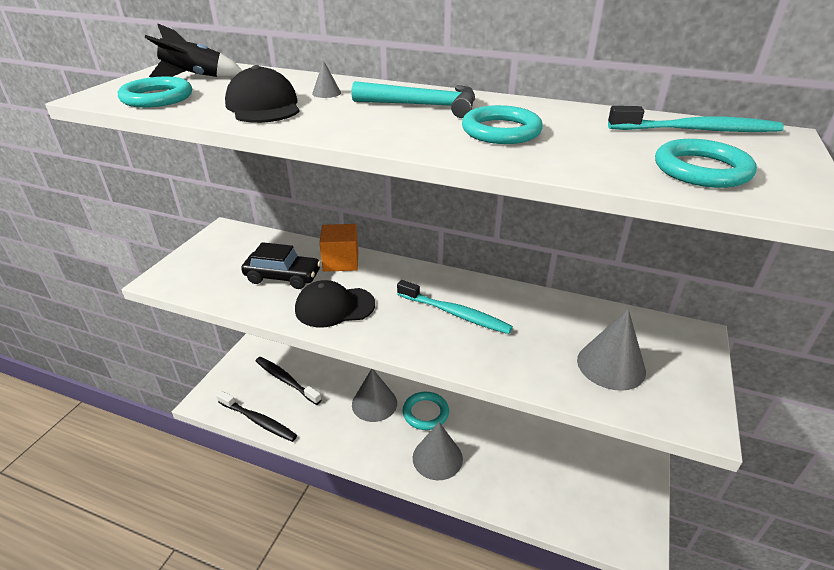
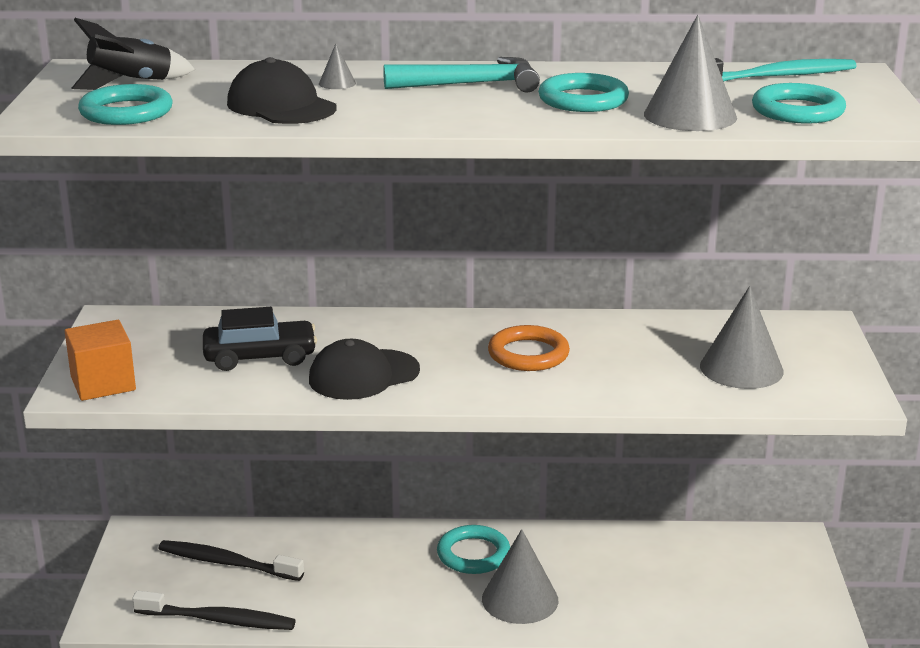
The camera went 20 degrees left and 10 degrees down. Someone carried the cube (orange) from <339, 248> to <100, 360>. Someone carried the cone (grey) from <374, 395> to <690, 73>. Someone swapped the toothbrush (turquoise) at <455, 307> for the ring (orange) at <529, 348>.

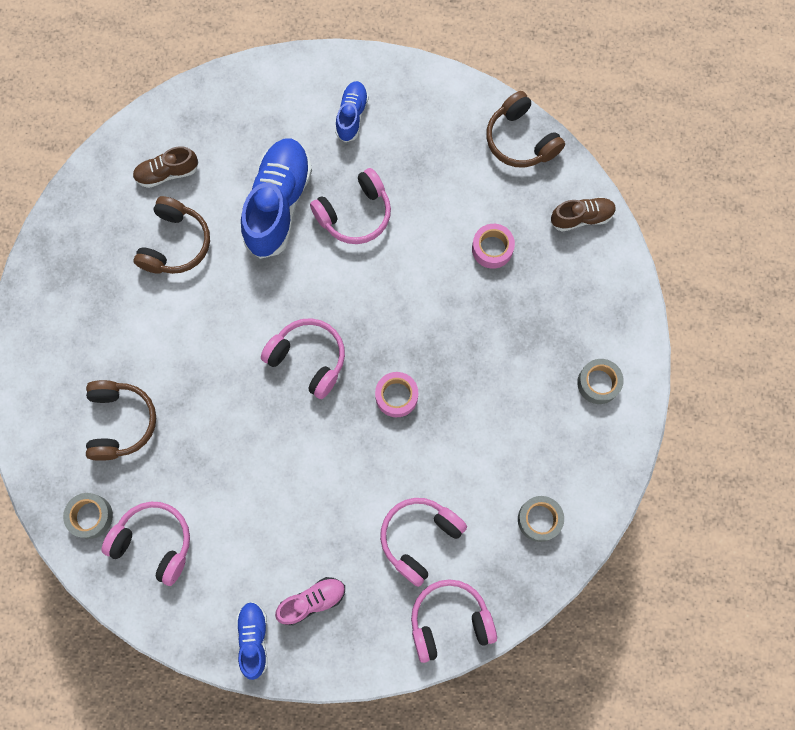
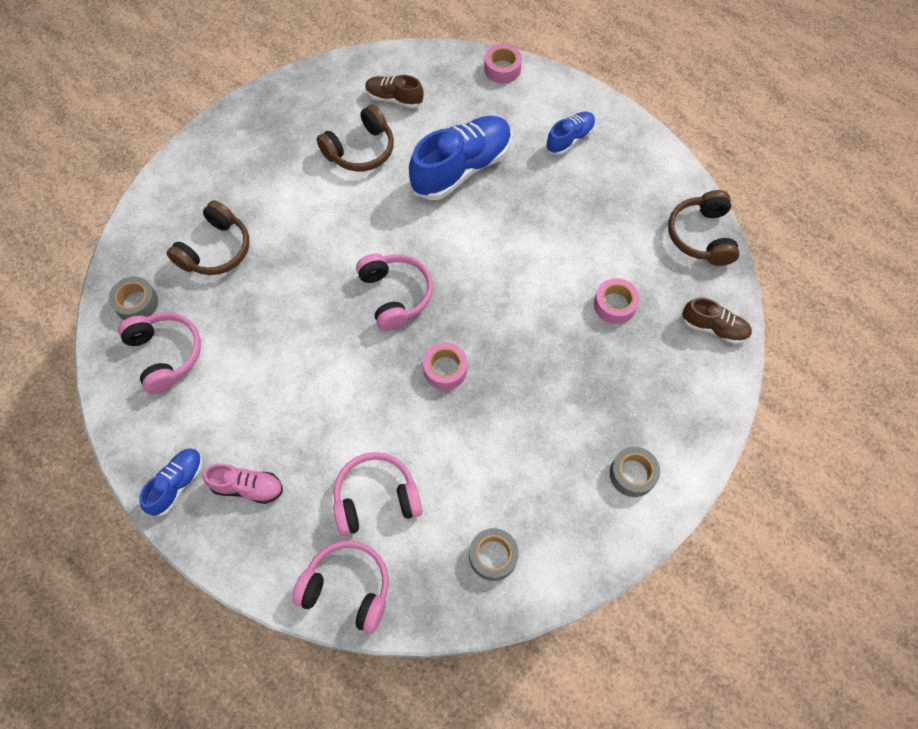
The camera went 35 degrees right and 10 degrees down. Someone took away the headphones (pink) at <350, 206>. Someone put down the tape (pink) at <503, 64>.

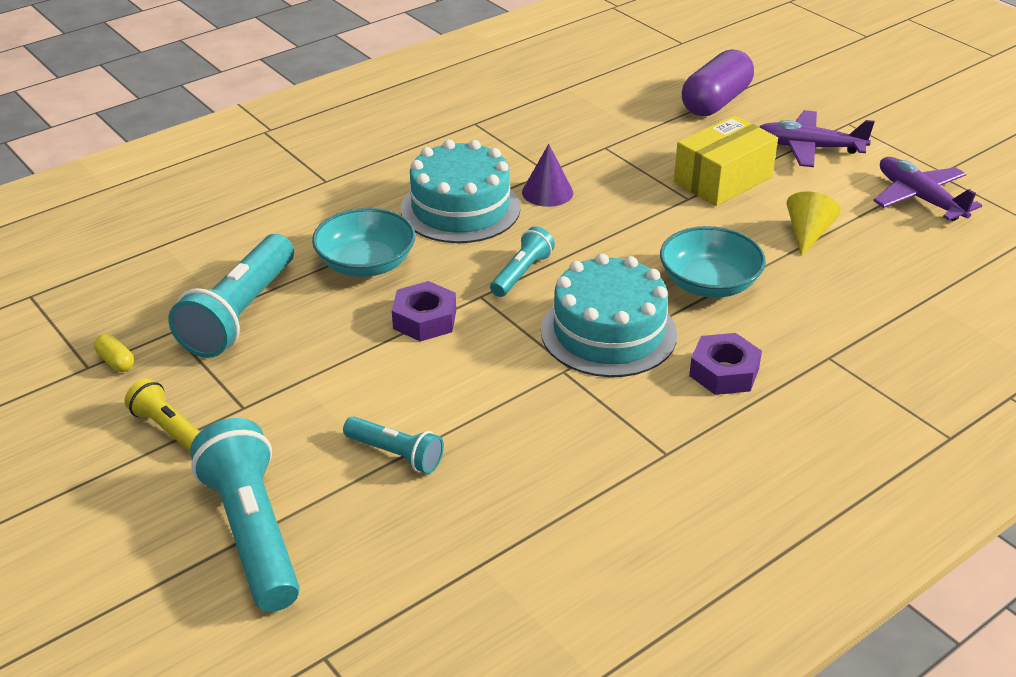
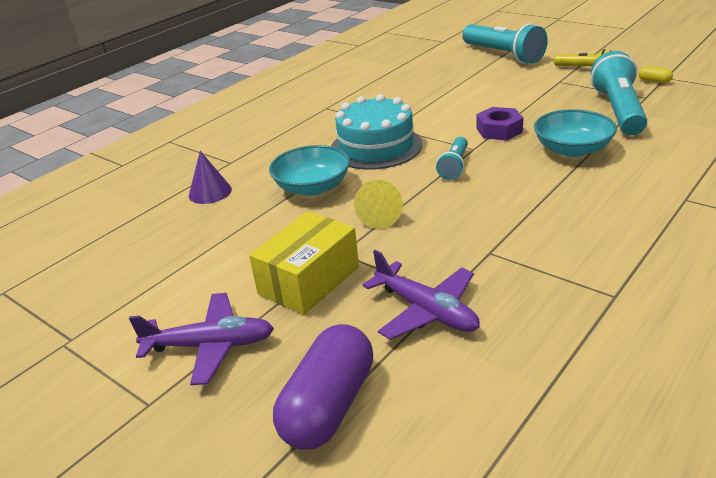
The camera went 170 degrees right and 5 degrees down. Someone took away the flashlight (turquoise) at <393, 445>. Someone took away the cake (turquoise) at <461, 191>. Someone carried the cone (purple) from <547, 175> to <210, 177>. Someone took away the nut (purple) at <725, 364>. Someone carried the cone (yellow) from <814, 224> to <378, 204>. Someone carried the plane (purple) from <927, 189> to <421, 295>.

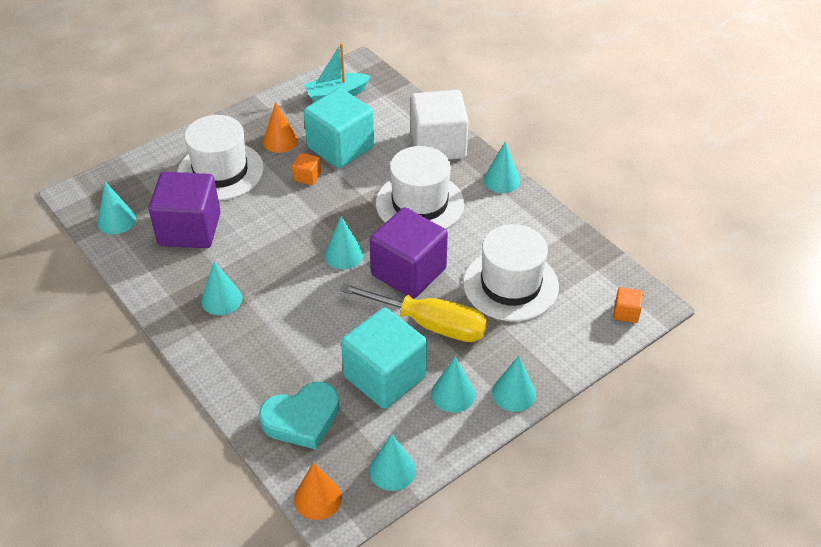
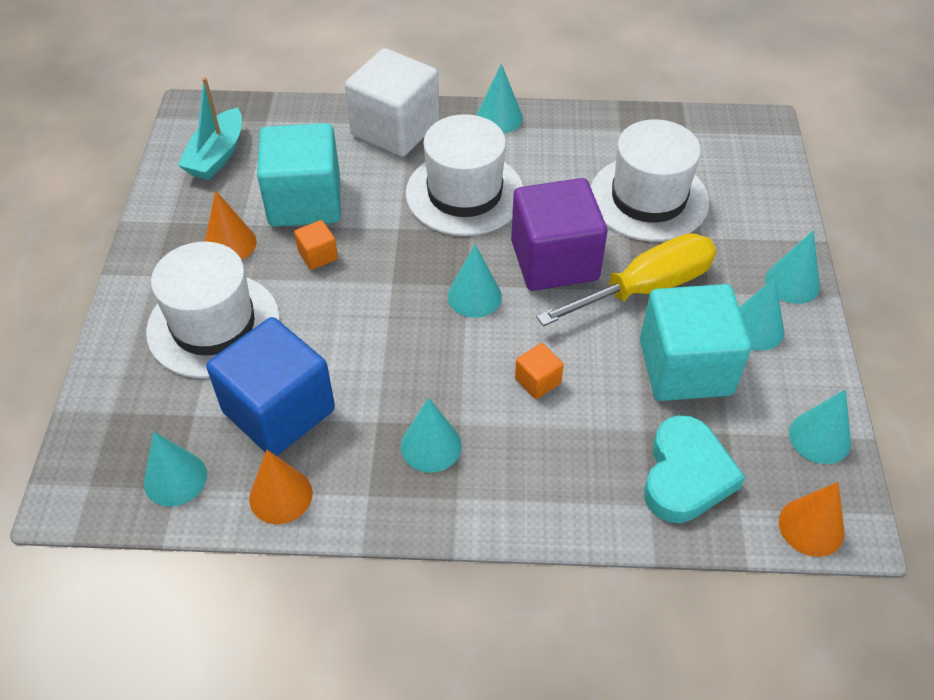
The camera went 50 degrees left and 5 degrees up. Someone repainted the cube (purple) at <184, 210>, which became the cube (blue) at <270, 386>. Someone carried the cube (orange) from <628, 305> to <539, 371>. Someone put down the cone (orange) at <281, 487>.

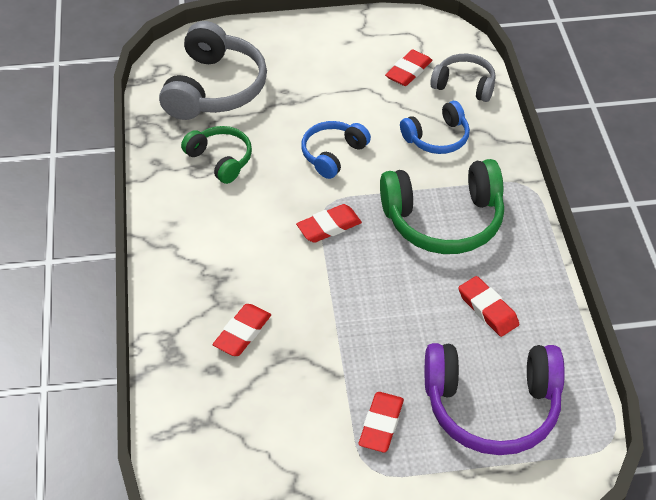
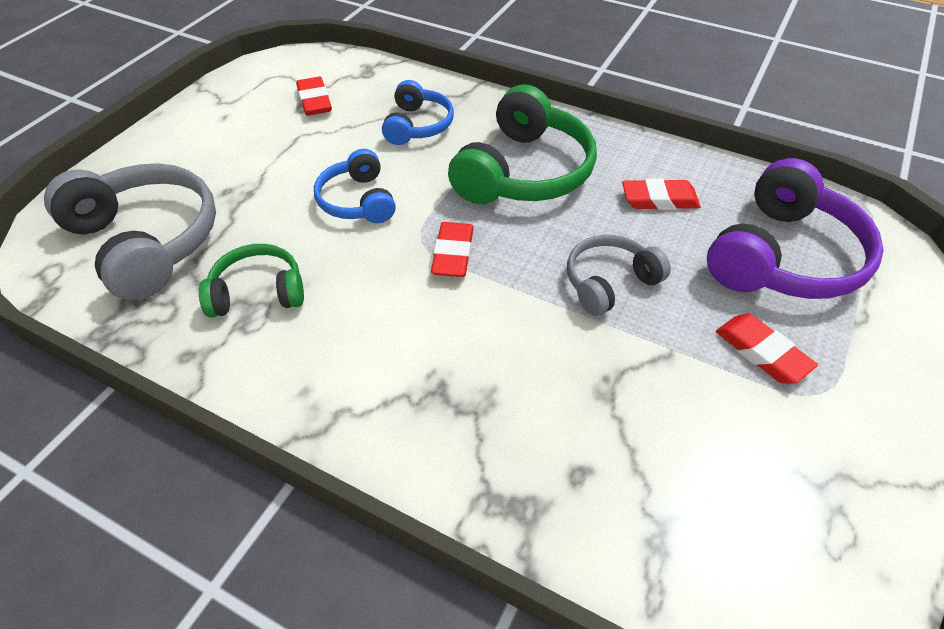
The camera went 55 degrees left and 0 degrees up. Someone took away the eraser (red) at <242, 330>. Someone carried the headphones (grey) from <463, 78> to <619, 275>.

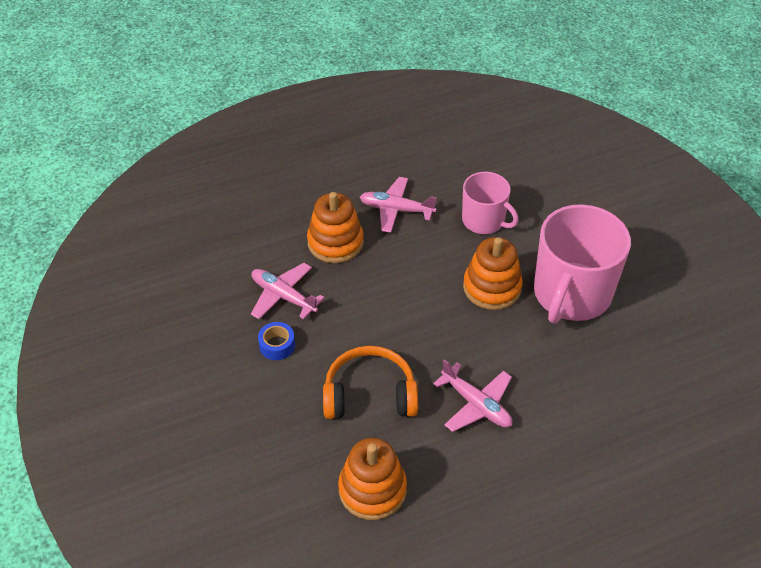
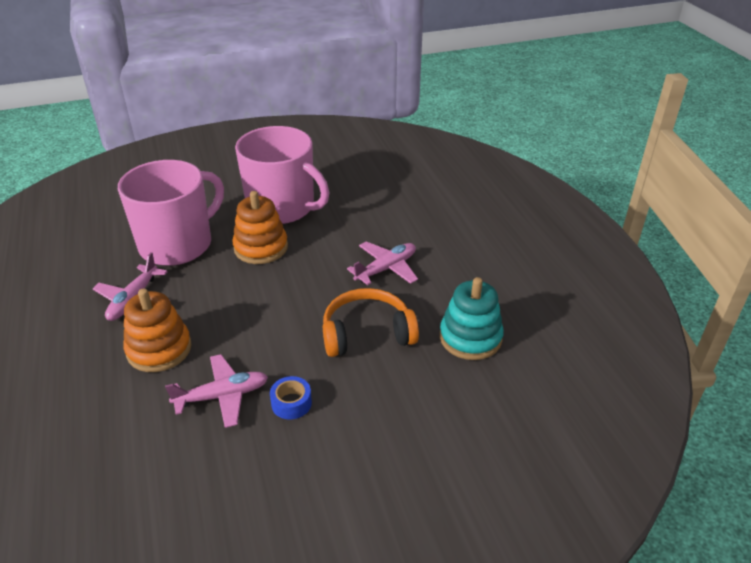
The camera went 85 degrees left and 10 degrees down. Someone rotated the plane (pink) at <288, 291> by 150 degrees counterclockwise. Someone rotated the headphones (orange) at <370, 382> by 75 degrees clockwise. Someone repainted the stacking toy (orange) at <372, 479>, which became the stacking toy (turquoise) at <472, 318>. Someone scaled the mug (pink) at <490, 203> by 1.73.

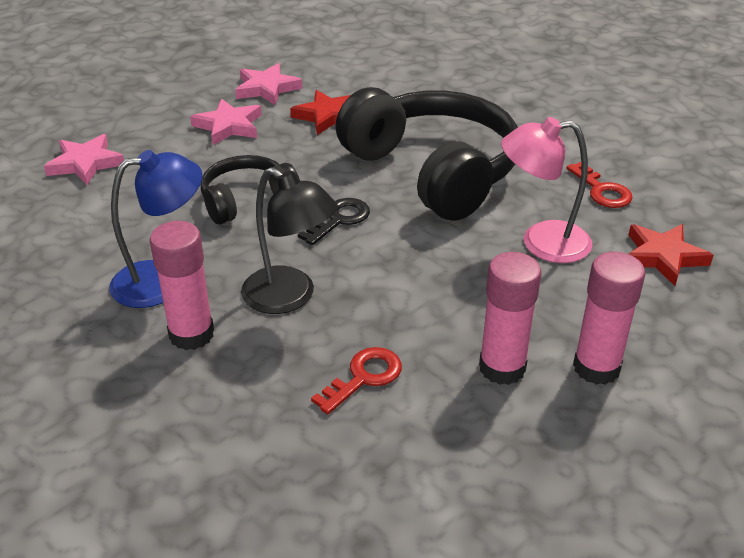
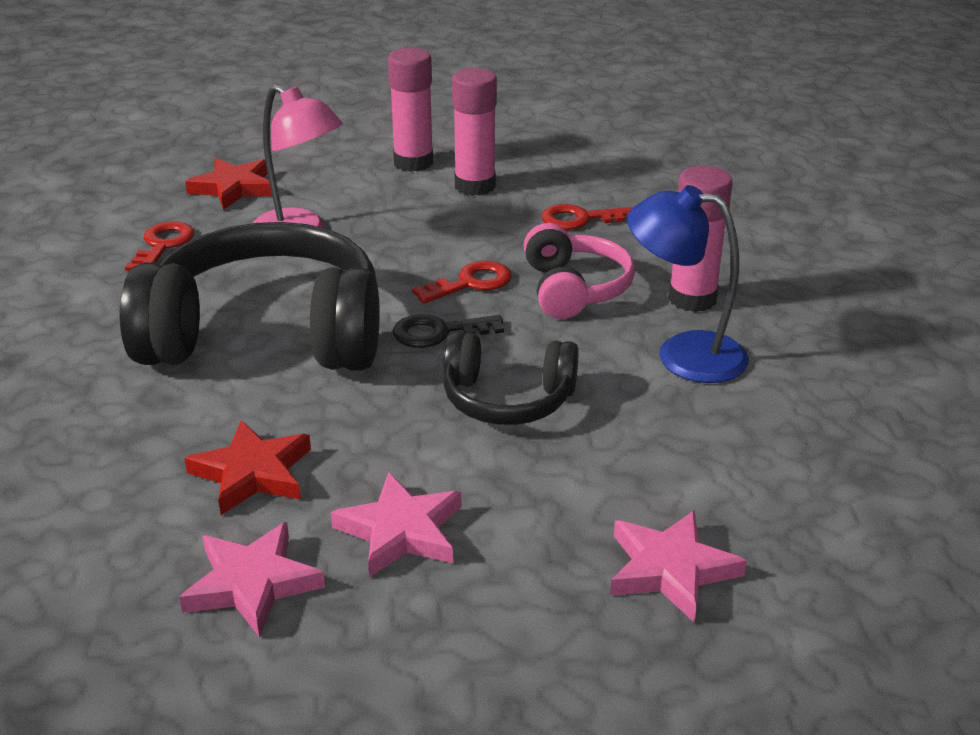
The camera went 140 degrees left and 5 degrees down. Someone swapped the lamp (black) at <289, 240> for the headphones (pink) at <579, 271>. Someone rotated the headphones (black) at <426, 154> by 90 degrees clockwise. Someone put down the key (red) at <462, 282>.

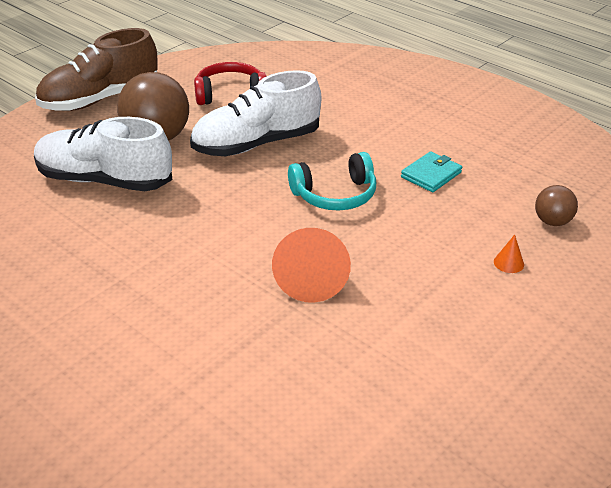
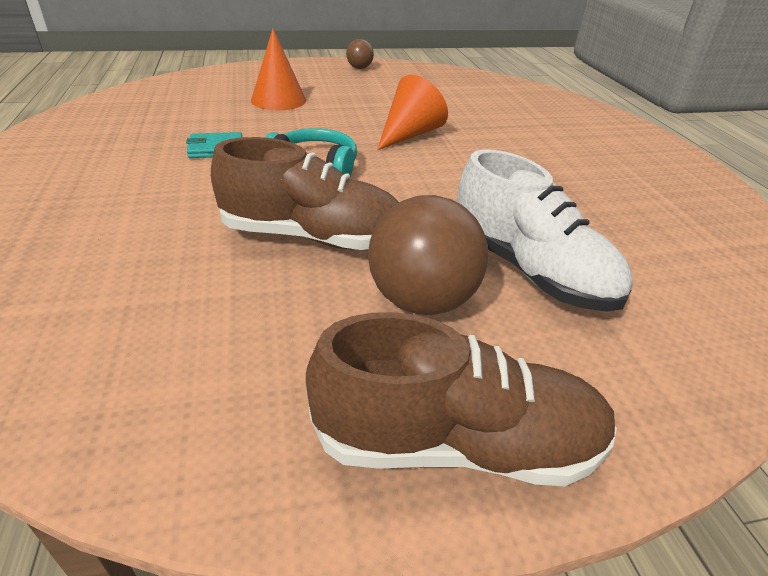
The camera went 145 degrees left and 0 degrees up. Someone repainted the shoe (white) at <255, 113>, which became the shoe (brown) at <305, 193>. Someone took away the headphones (red) at <230, 83>. Someone scaled the cone (orange) at <509, 254> by 2.44. Someone carried the ball (brown) from <556, 205> to <360, 54>.

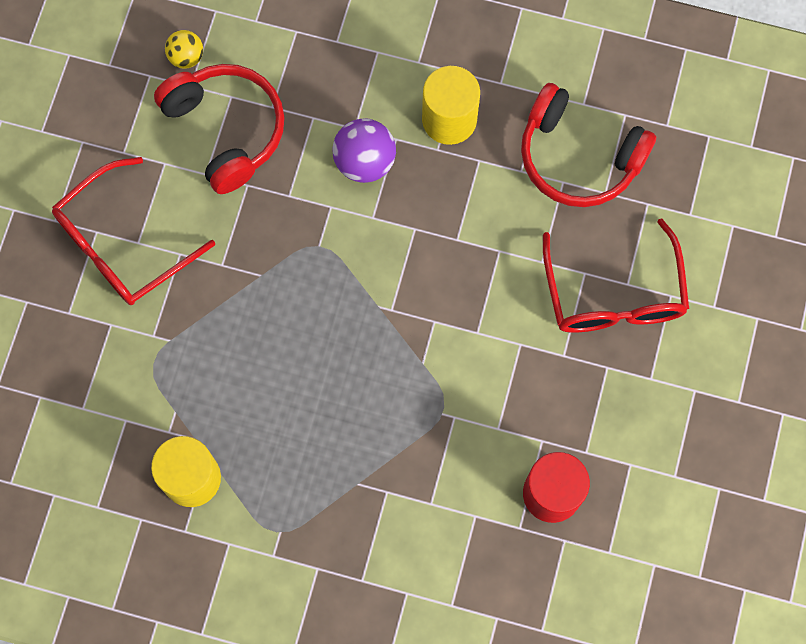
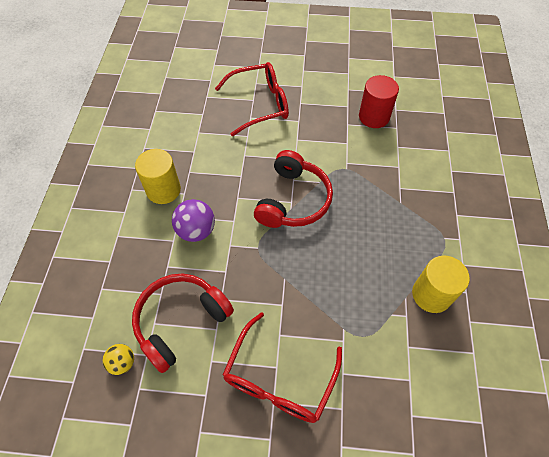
The camera went 100 degrees left and 15 degrees down. Someone rotated the glasses (red) at <133, 231> by 75 degrees clockwise. Someone carried the headphones (red) from <588, 145> to <293, 189>.

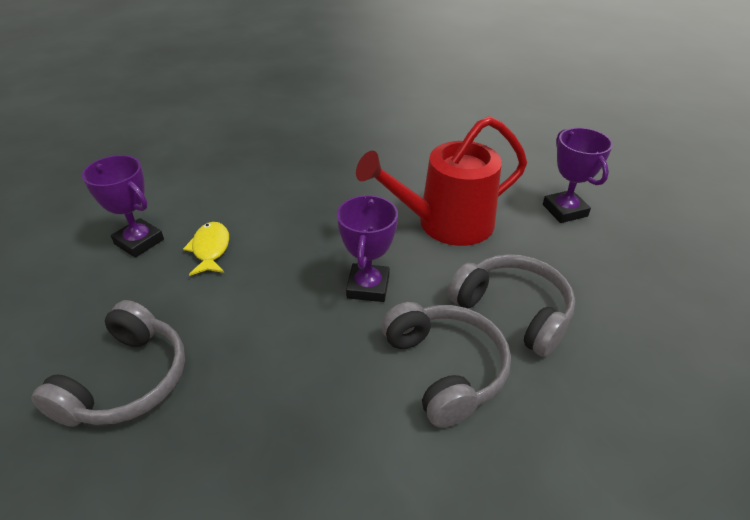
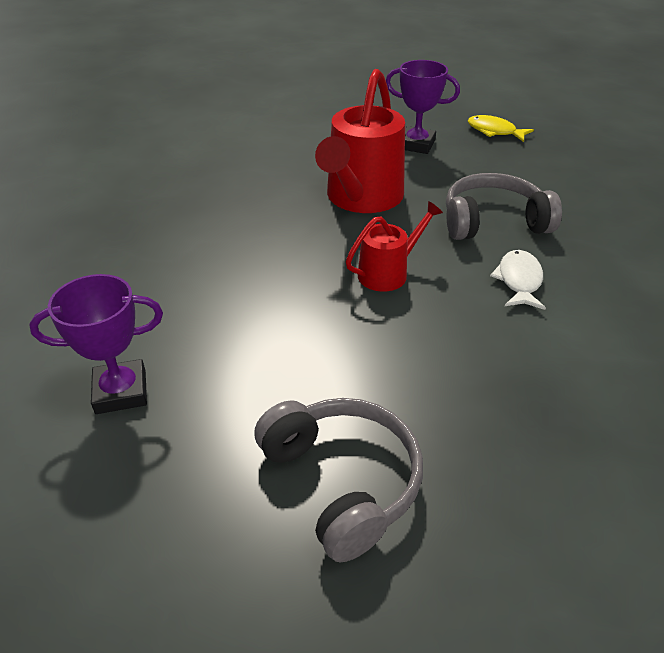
The camera went 50 degrees left and 0 degrees up. Someone carried the fish (yellow) from <206, 249> to <501, 128>. Someone swapped the trophy (purple) at <367, 248> for the watering can (red) at <394, 246>. Someone swapped the headphones (grey) at <446, 365> for the fish (white) at <518, 280>.

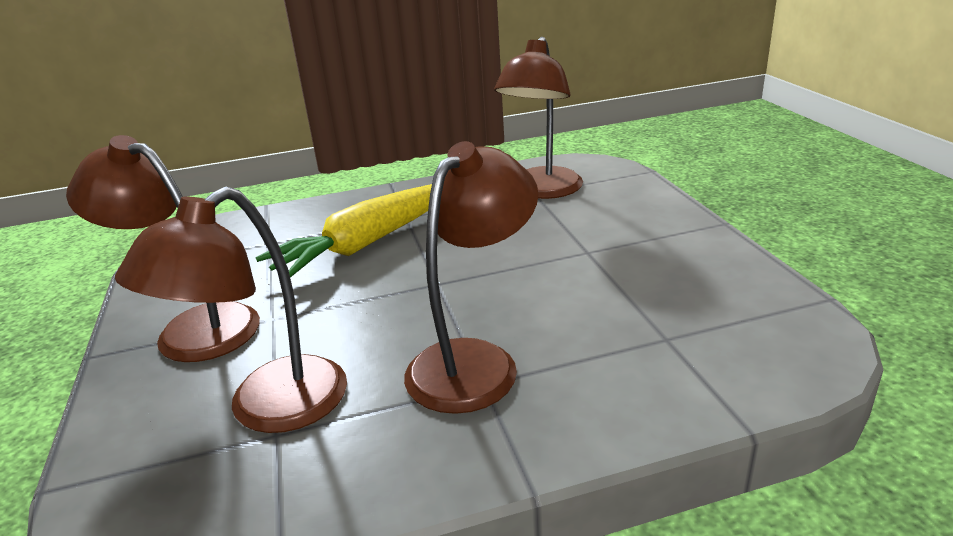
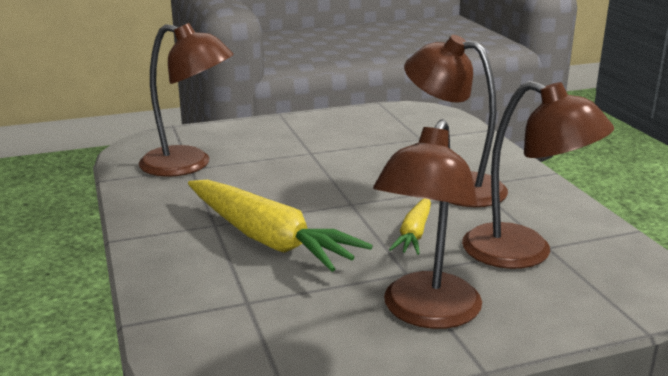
The camera went 95 degrees left and 5 degrees down. Someone put down the carrot (yellow) at <410, 227>.

